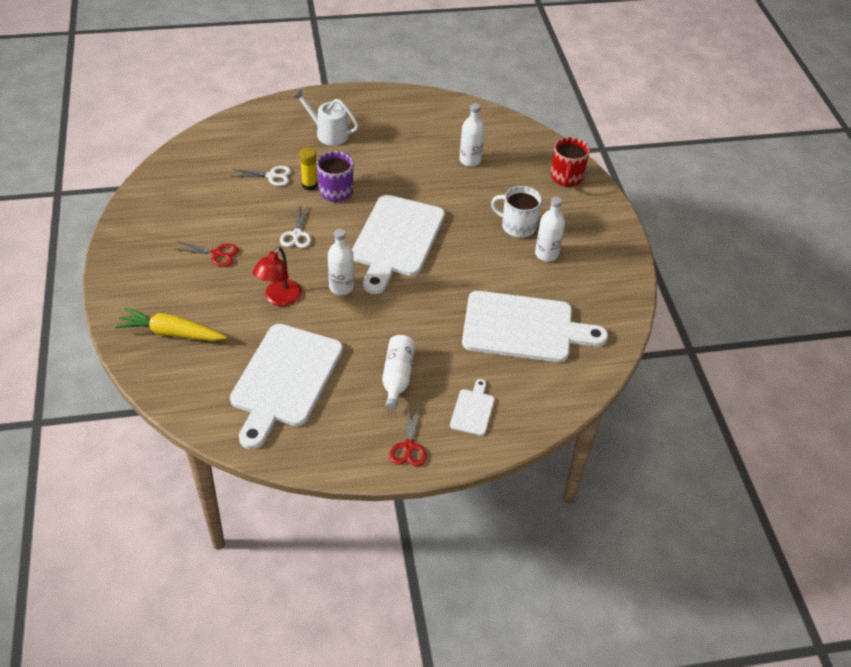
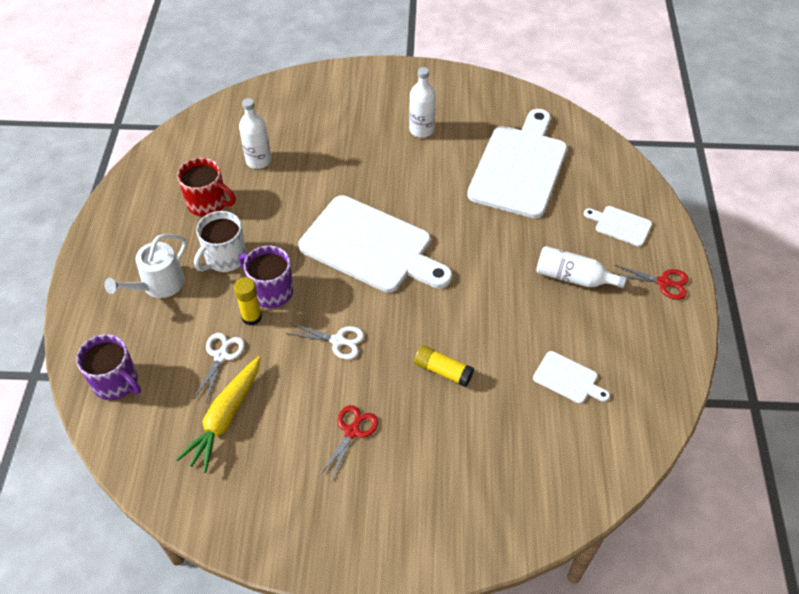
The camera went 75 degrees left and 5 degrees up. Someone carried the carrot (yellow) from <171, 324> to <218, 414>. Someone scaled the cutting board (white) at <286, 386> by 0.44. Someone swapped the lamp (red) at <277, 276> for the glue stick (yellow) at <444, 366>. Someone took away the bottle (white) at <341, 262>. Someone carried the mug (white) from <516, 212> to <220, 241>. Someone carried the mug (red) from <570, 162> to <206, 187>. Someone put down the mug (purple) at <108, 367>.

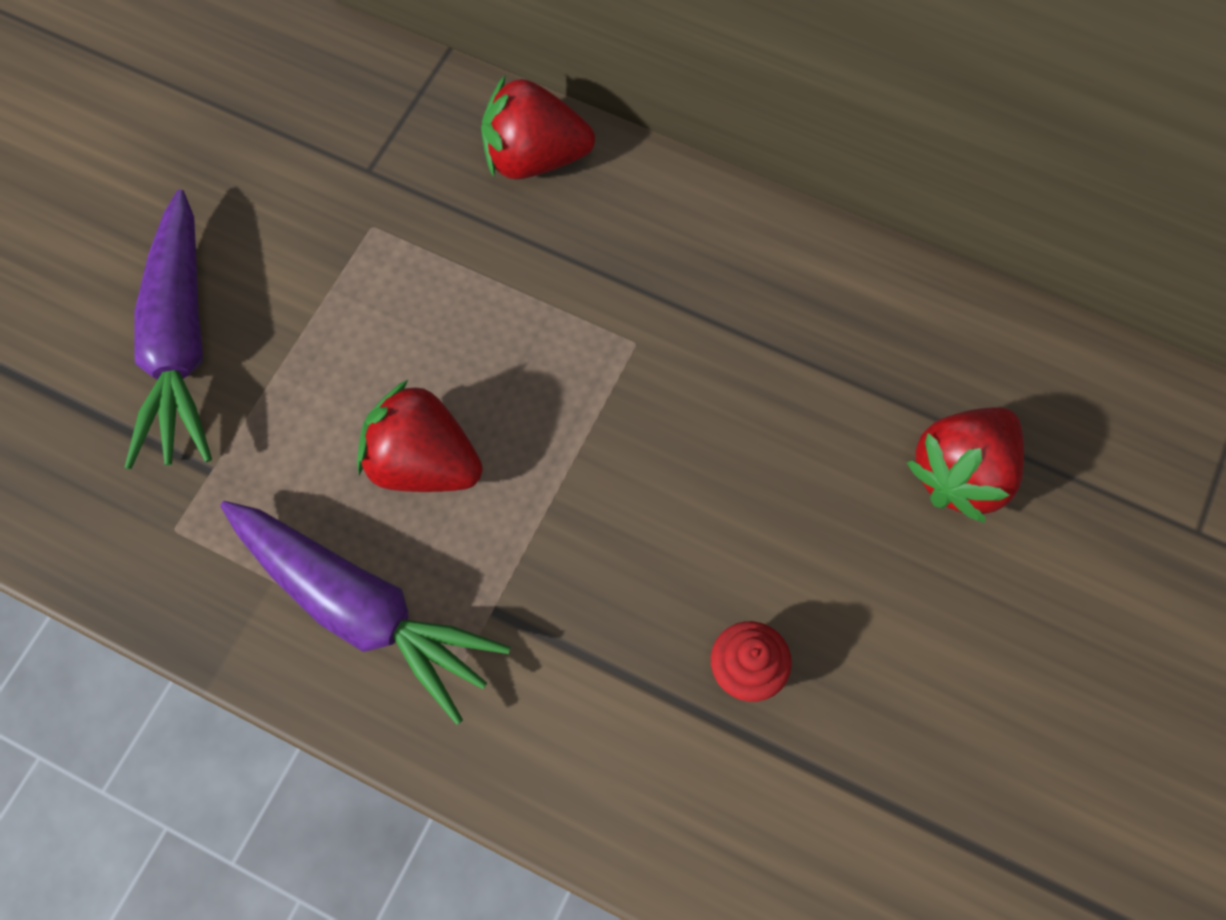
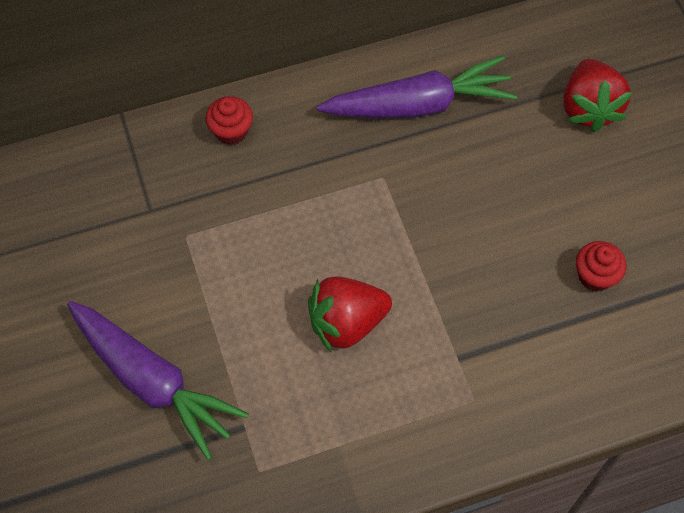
The camera went 45 degrees left and 5 degrees down. Someone carried the carrot (purple) from <365, 613> to <417, 87>. Someone swapped the strawberry (red) at <538, 127> for the cupcake (red) at <229, 120>.

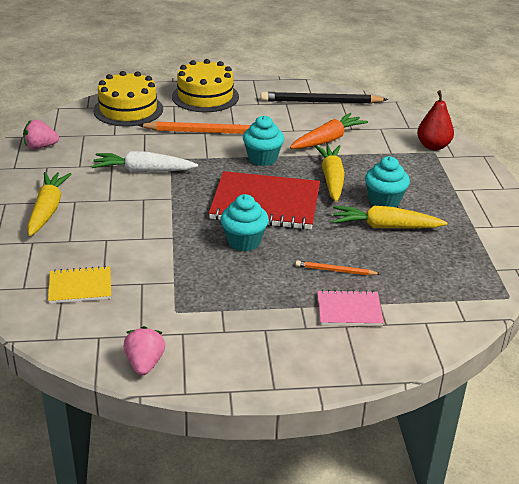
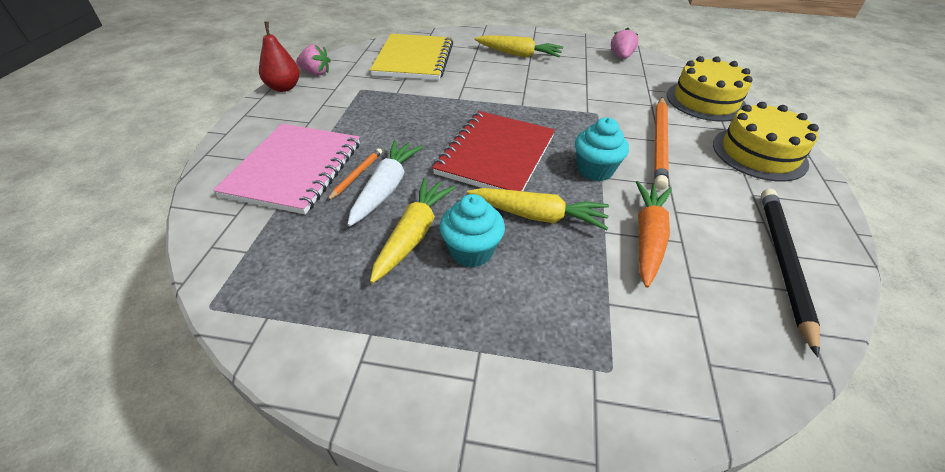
The camera went 105 degrees right and 10 degrees up. Someone scaled the notebook (yellow) at <79, 285> by 1.92. Someone carried the carrot (white) from <144, 161> to <385, 183>. Someone took away the cupcake (turquoise) at <245, 222>. Someone rotated the carrot (orange) at <329, 131> by 135 degrees counterclockwise. Someone scaled the notebook (pink) at <350, 308> by 1.92. Someone carried the pear (red) from <435, 120> to <279, 56>.

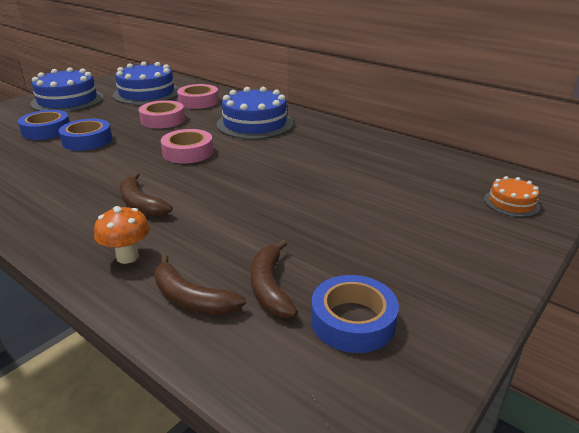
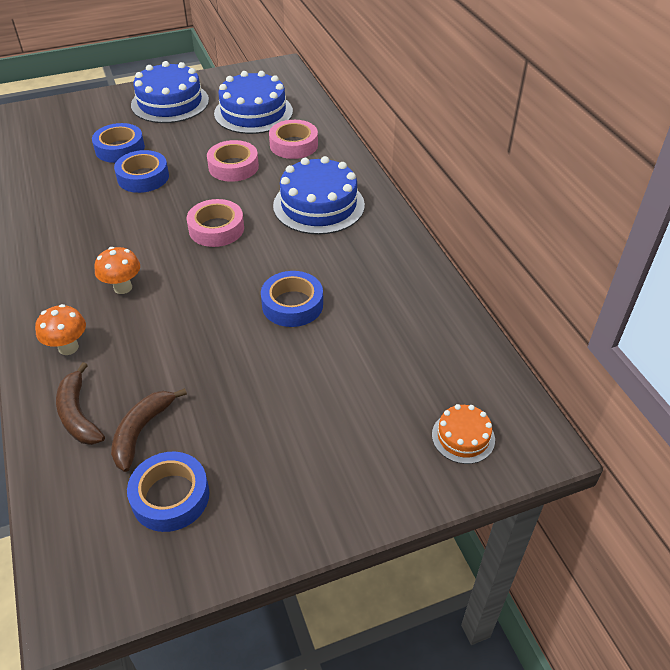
The camera went 30 degrees right and 15 degrees up. Someone swapped the banana (brown) at <146, 194> for the mushroom (orange) at <117, 270>. Someone put down the tape (blue) at <292, 299>.

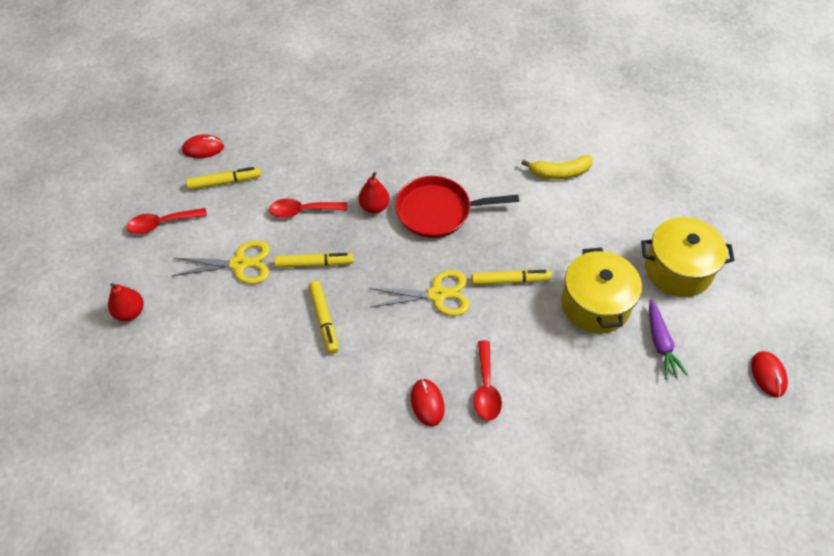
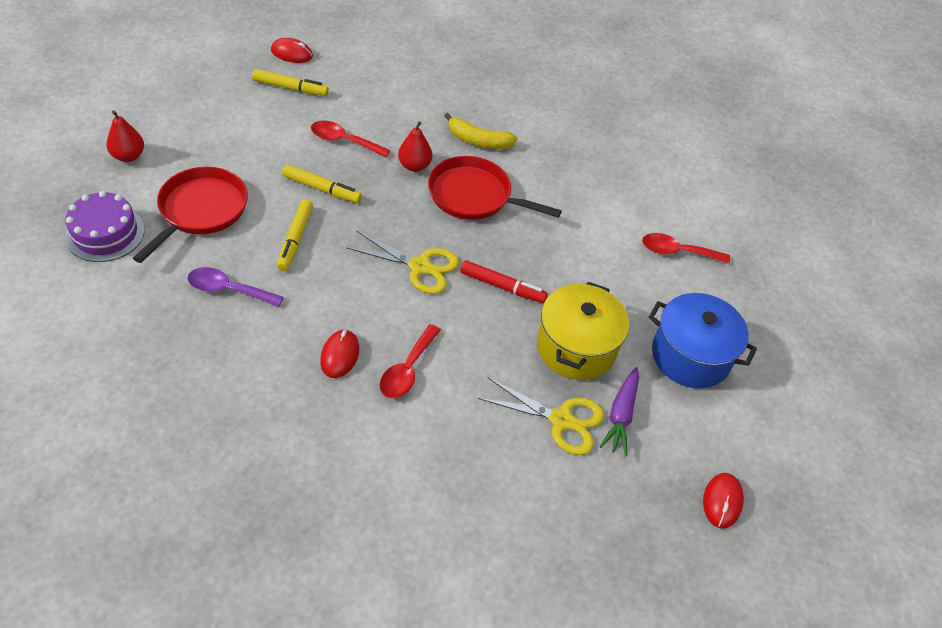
The camera went 20 degrees right and 5 degrees down. Someone carried the spoon (red) from <166, 221> to <686, 248>. Someone carried the scissors (yellow) from <221, 262> to <541, 416>. Someone repainted the marker (yellow) at <511, 277>, which became the marker (red) at <504, 281>. Someone carried the banana (yellow) from <557, 167> to <481, 131>. Someone repainted the pot (yellow) at <688, 257>, which became the pot (blue) at <703, 340>. Someone put down the cake (purple) at <105, 226>. Someone put down the pan (red) at <190, 215>. Someone put down the spoon (purple) at <236, 287>.

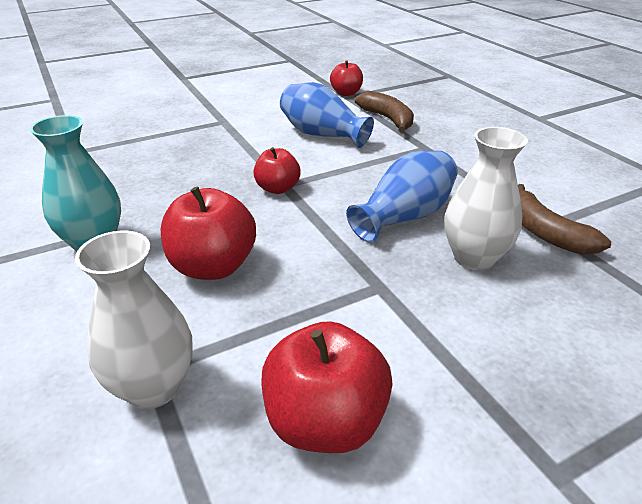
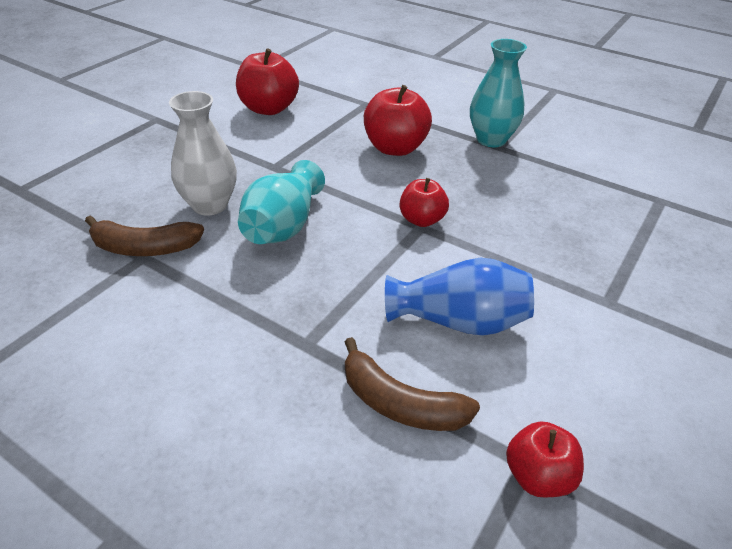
The camera went 150 degrees right and 5 degrees up. Someone took away the vase (white) at <133, 320>. Someone repainted the vase (blue) at <402, 196>, which became the vase (turquoise) at <281, 202>. Someone rotated the banana (brown) at <564, 219> by 150 degrees clockwise.

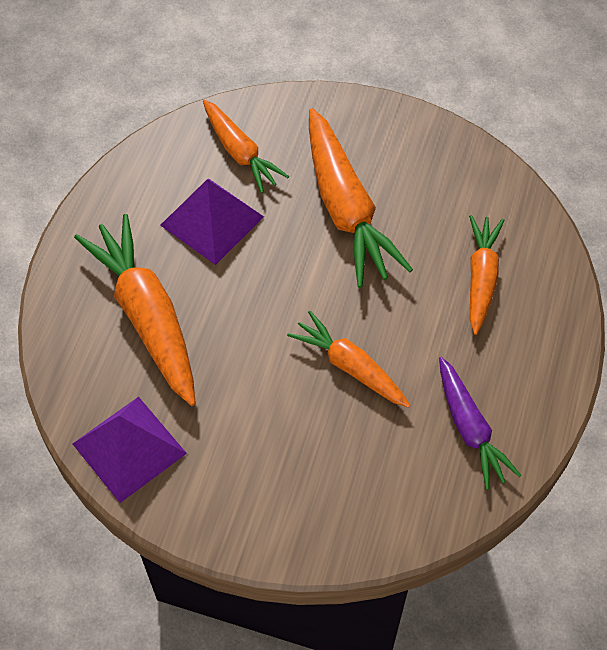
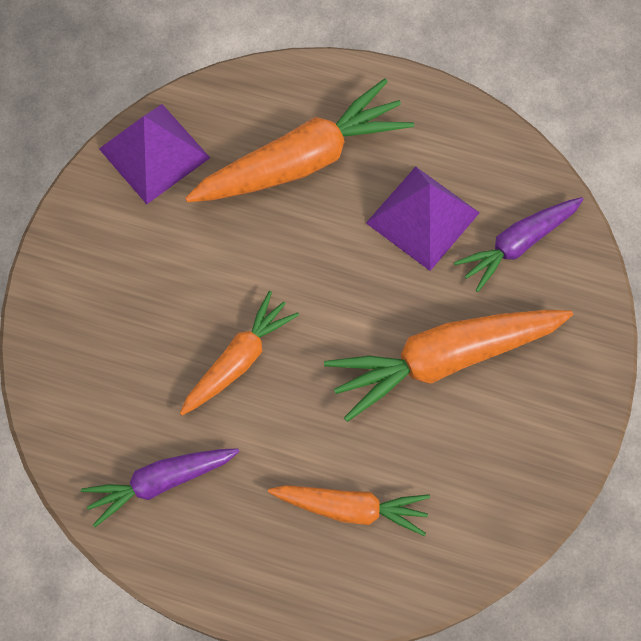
The camera went 90 degrees right and 10 degrees up. Someone repainted the carrot (orange) at <246, 146>, which became the carrot (purple) at <518, 244>.

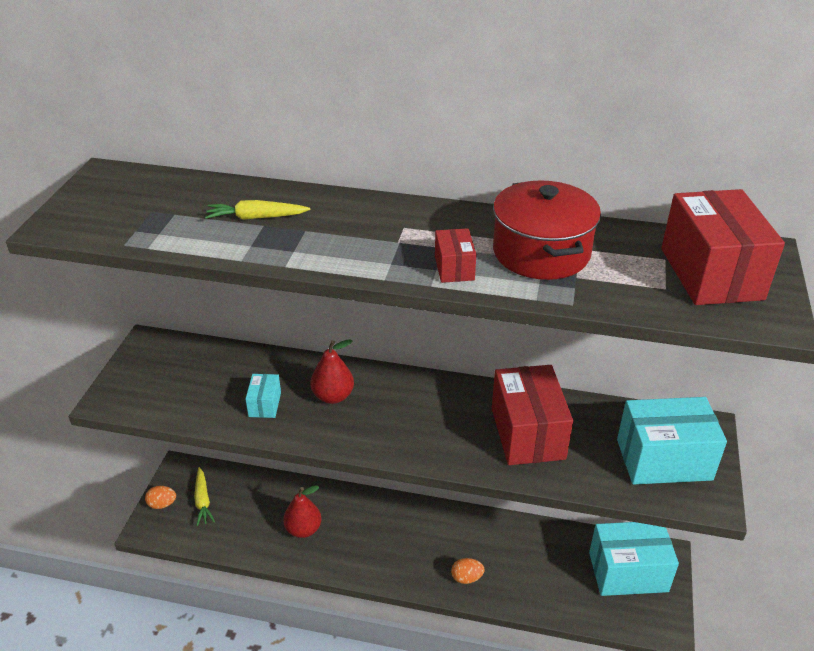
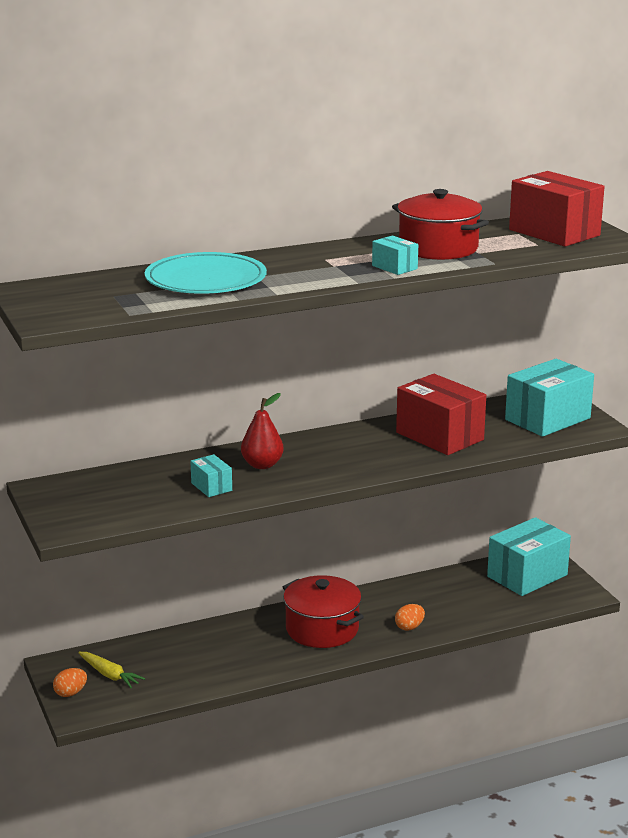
The camera went 35 degrees left and 15 degrees down. Someone swapped the carrot (yellow) at <257, 210> for the plate (turquoise) at <206, 273>. Someone took away the pear (red) at <302, 512>. Someone repainted the box (red) at <455, 255>, which became the box (turquoise) at <395, 255>. Someone put down the pot (red) at <323, 611>.

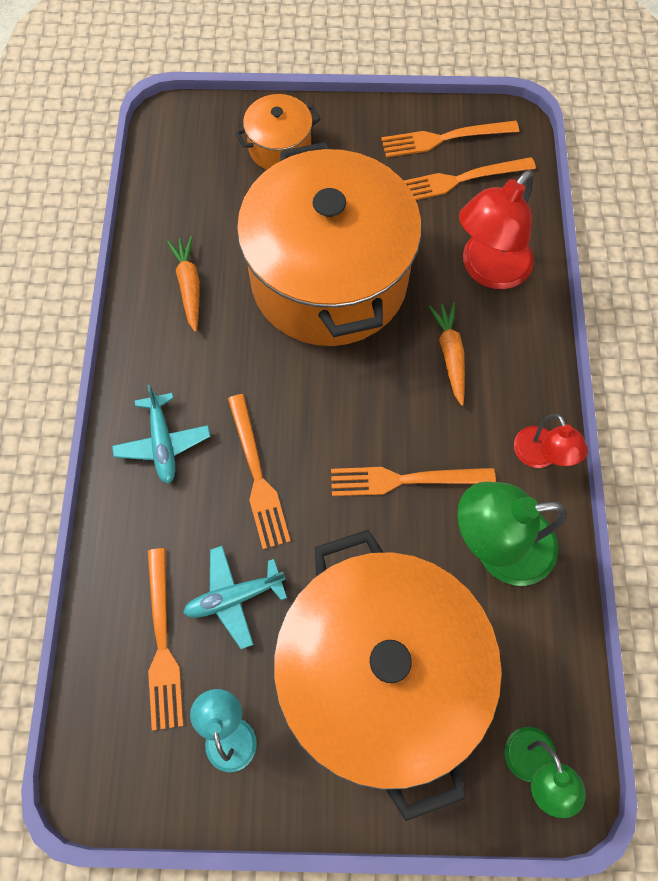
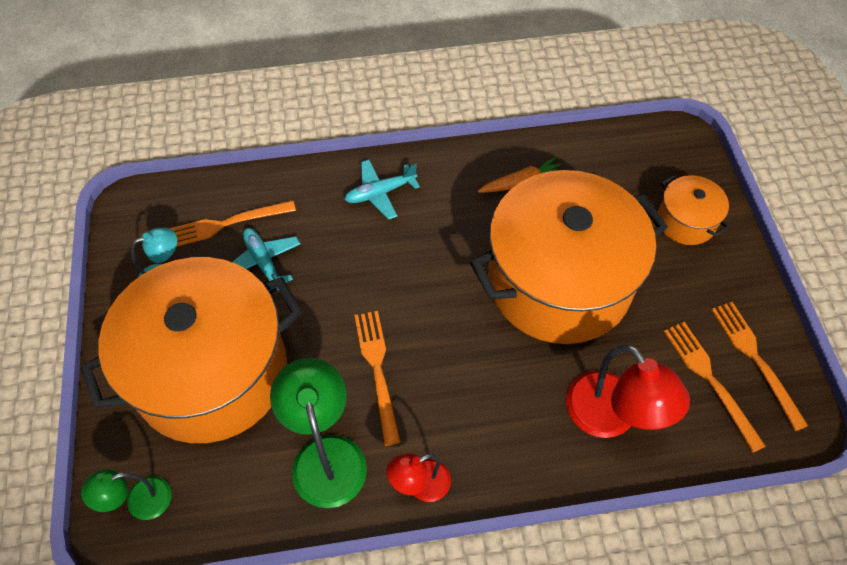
The camera went 80 degrees right and 10 degrees down. Someone took away the fork (orange) at <259, 471>. Someone took away the carrot (orange) at <447, 354>. Someone rotated the lamp (red) at <496, 229> by 150 degrees counterclockwise.

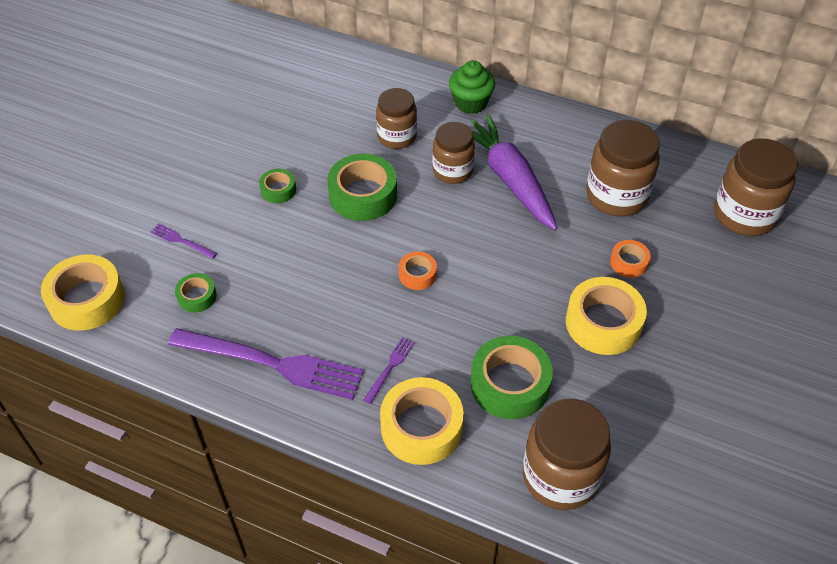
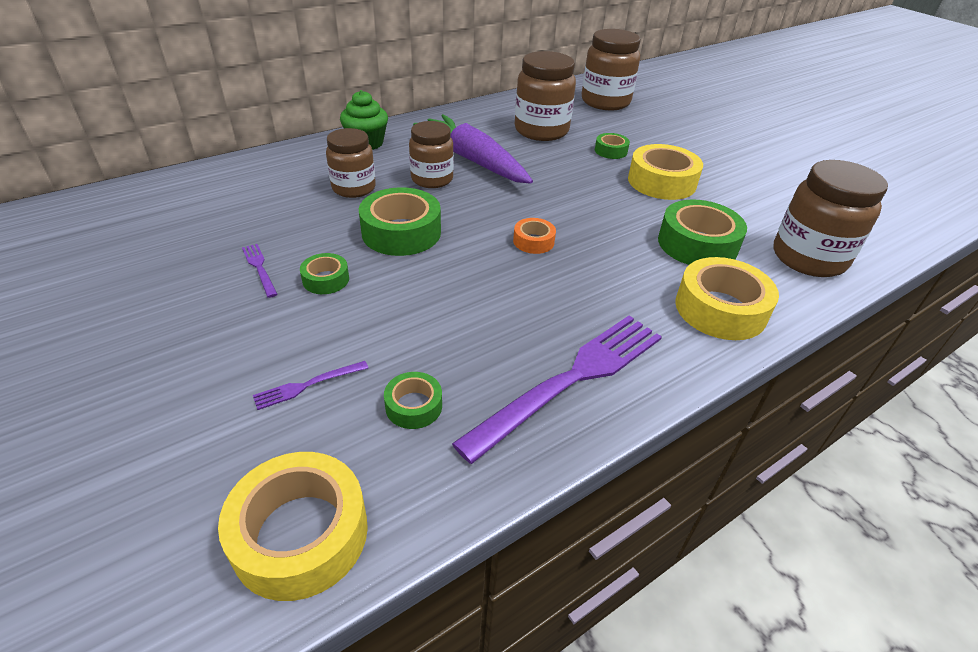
The camera went 60 degrees left and 10 degrees down. Someone carried the fork (purple) from <389, 370> to <260, 271>. Someone rotated the carrot (purple) at <514, 172> by 45 degrees clockwise. Someone repainted the tape (orange) at <630, 259>, which became the tape (green) at <612, 146>.

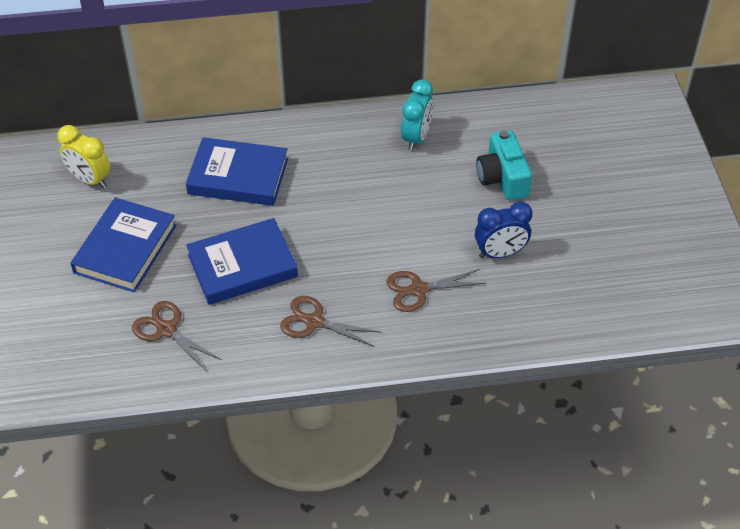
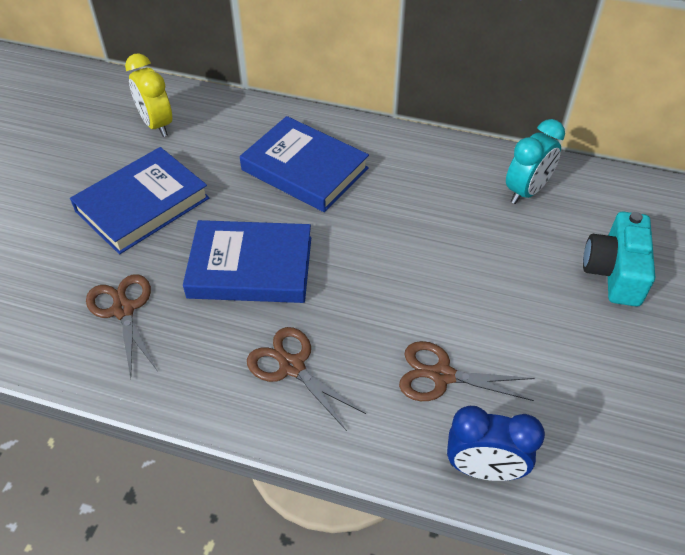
The camera went 25 degrees right and 0 degrees up. Someone carried the clock (blue) from <504, 230> to <496, 443>.

